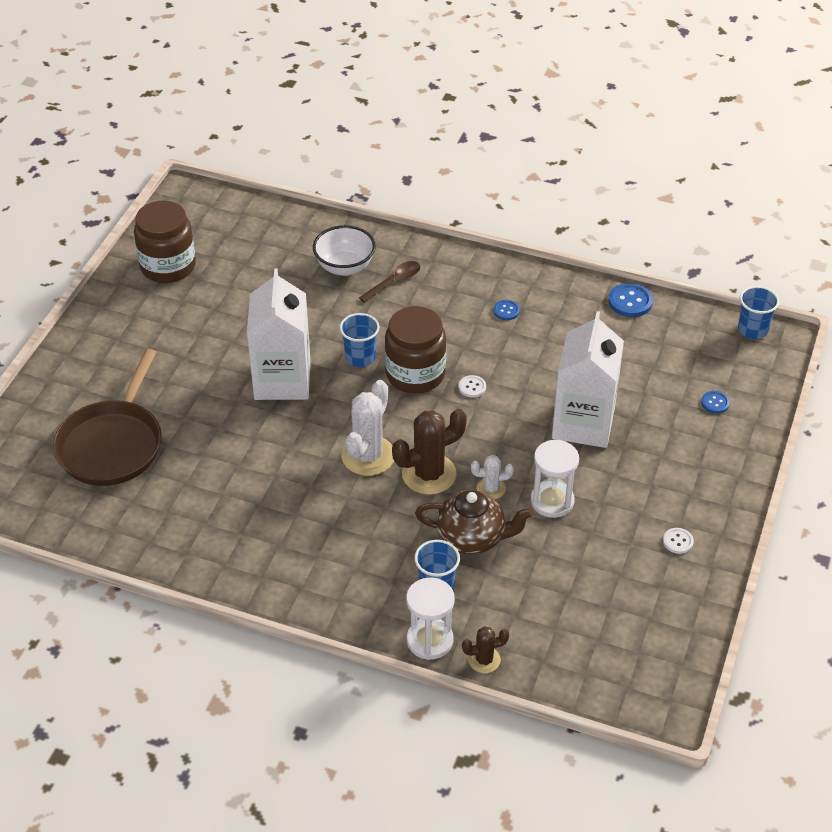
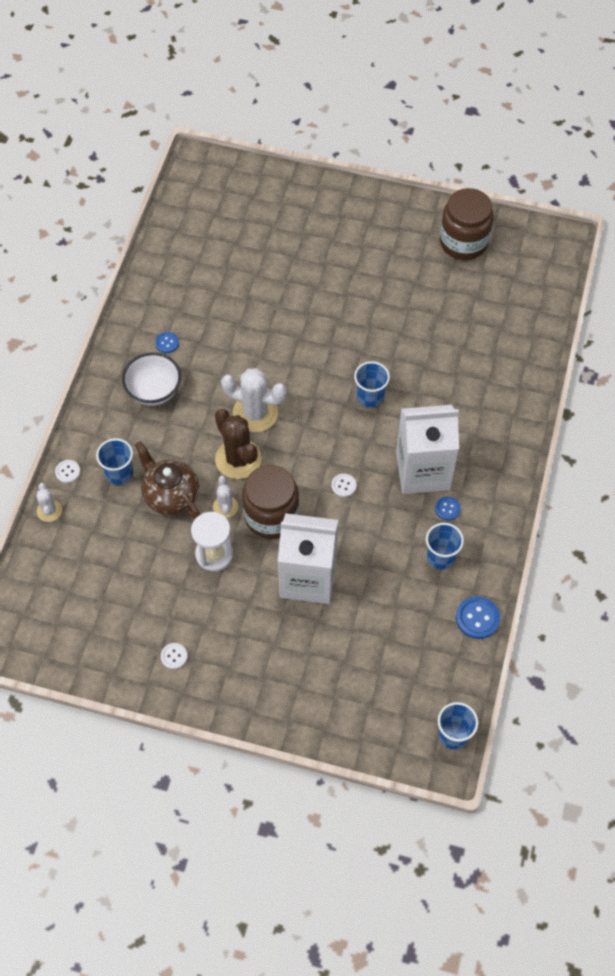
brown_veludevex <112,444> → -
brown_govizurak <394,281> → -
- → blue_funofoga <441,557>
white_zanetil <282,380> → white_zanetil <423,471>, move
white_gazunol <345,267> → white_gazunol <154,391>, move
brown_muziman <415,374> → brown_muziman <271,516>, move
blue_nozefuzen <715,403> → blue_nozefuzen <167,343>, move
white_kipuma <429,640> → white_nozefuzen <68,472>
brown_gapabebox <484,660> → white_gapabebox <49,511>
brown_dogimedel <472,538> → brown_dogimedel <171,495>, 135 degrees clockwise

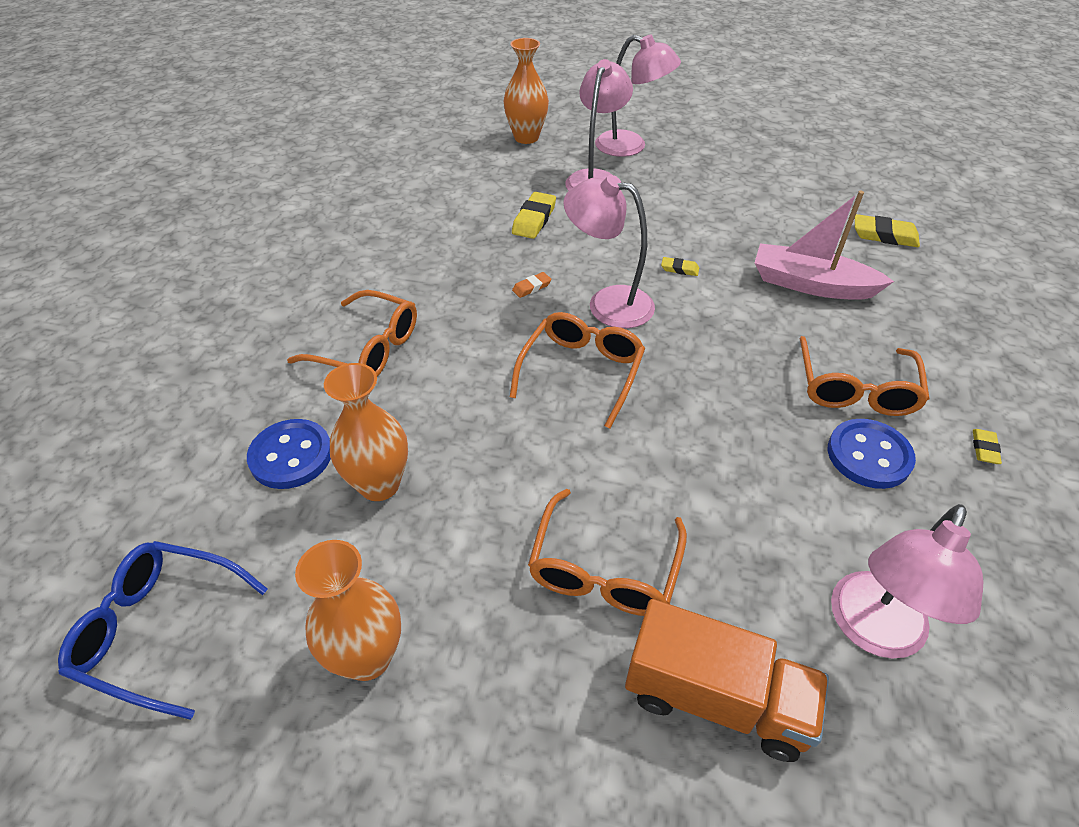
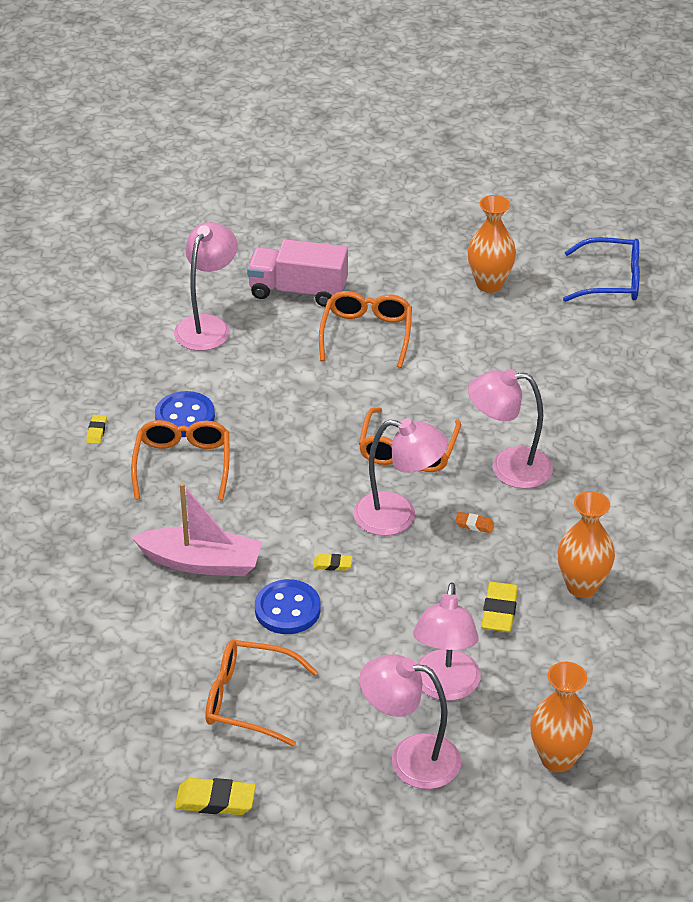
- → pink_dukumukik <508,468>
blue_nozefuzen <291,456> → blue_nozefuzen <287,609>, move
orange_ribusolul <367,348> → orange_ribusolul <249,700>, move
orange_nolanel <379,484> → orange_nolanel <582,586>, move
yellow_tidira <884,235> → yellow_tidira <215,800>, move
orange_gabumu <715,698> → pink_gabumu <298,291>
orange_tidira <531,287> → orange_tidira <474,525>, 60 degrees clockwise

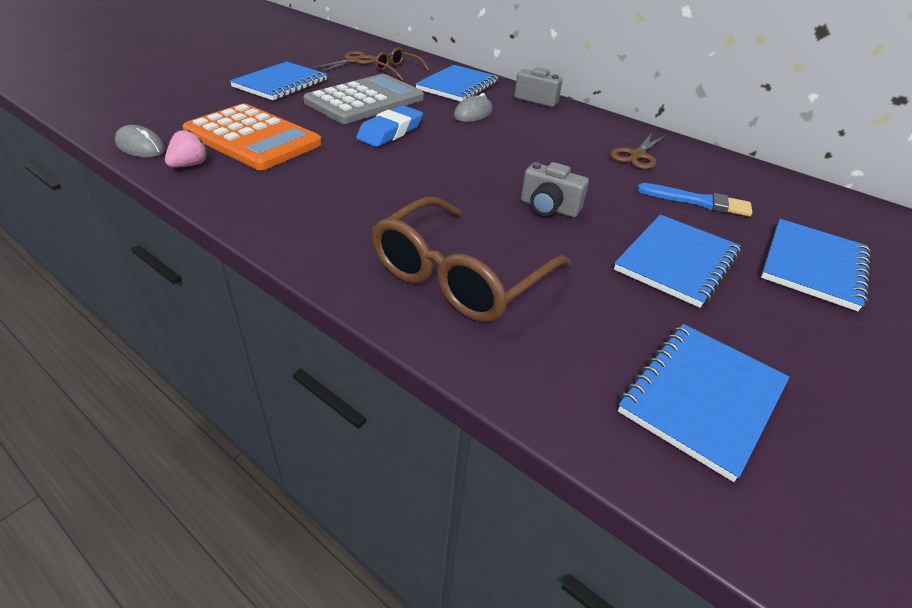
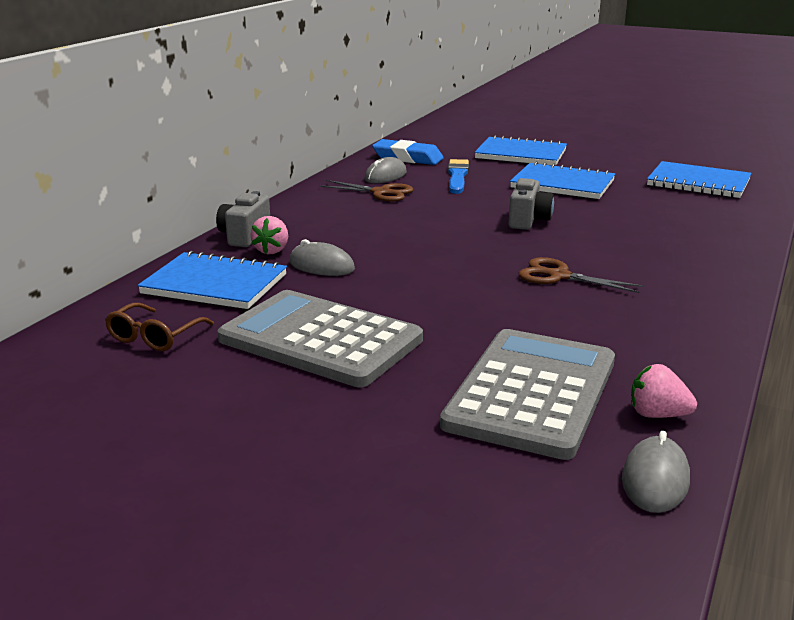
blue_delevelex <280,84> → -
brown_ribusolul <461,275> → -
- → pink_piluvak <272,250>
- → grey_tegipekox <385,176>
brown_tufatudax <353,61> → brown_tufatudax <558,276>, move
blue_tidira <390,132> → blue_tidira <407,158>, move
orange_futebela <252,138> → grey_futebela <532,393>

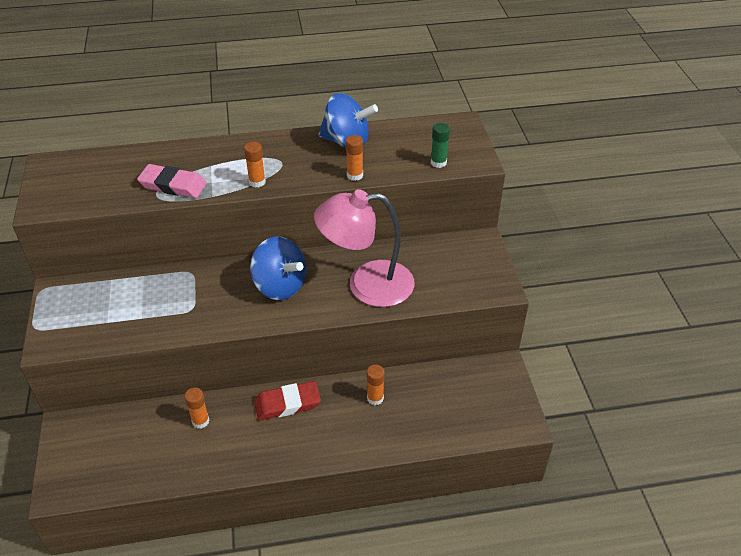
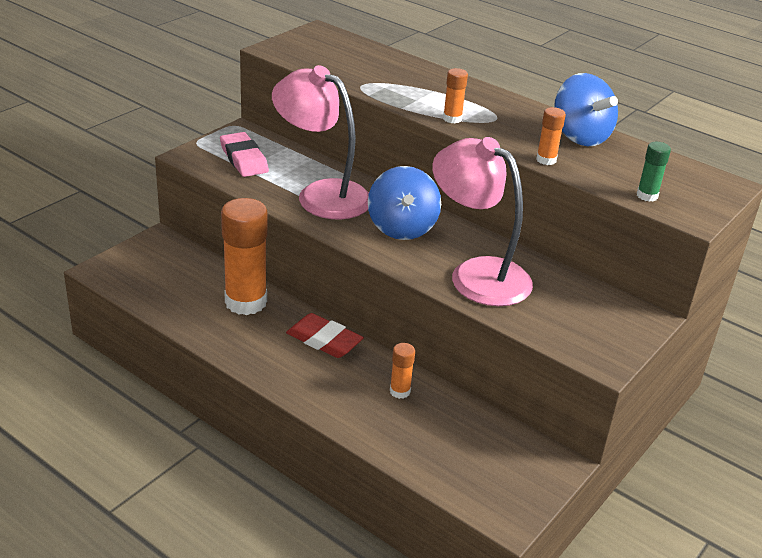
- → pink_dukumukik <322,194>
pink_tidira <173,185> → pink_tidira <244,159>, move
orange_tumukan <200,421> → orange_tumukan <246,302>, x2.20

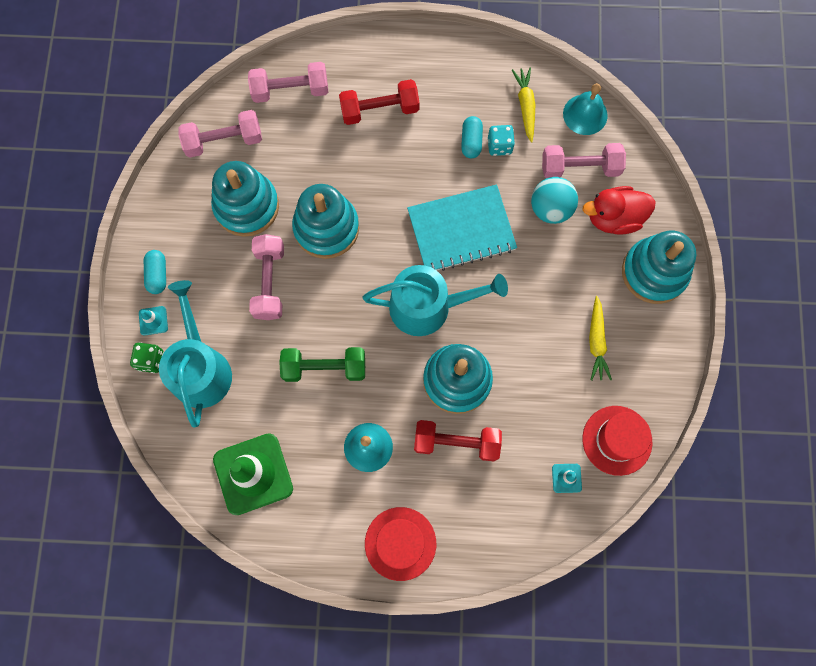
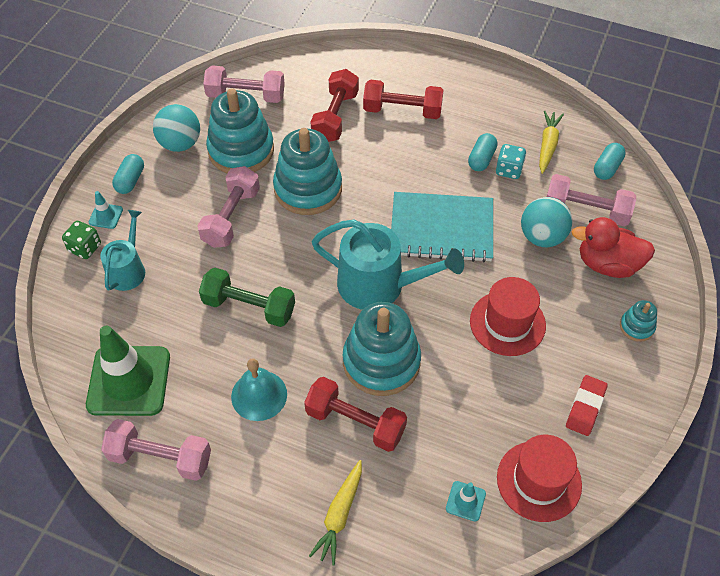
- → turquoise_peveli <180,144>
- → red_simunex <335,117>
- → red_tidira <585,407>
pink_simunex <290,90> → pink_simunex <160,458>, move
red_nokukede <400,543> → red_nokukede <507,323>, move
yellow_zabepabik <596,342> → yellow_zabepabik <339,515>, move
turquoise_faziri <585,114> → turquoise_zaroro <607,168>
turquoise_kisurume <201,368> → turquoise_kisurume <128,270>, x0.59
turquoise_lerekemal <654,272> → turquoise_lerekemal <636,327>, x0.46

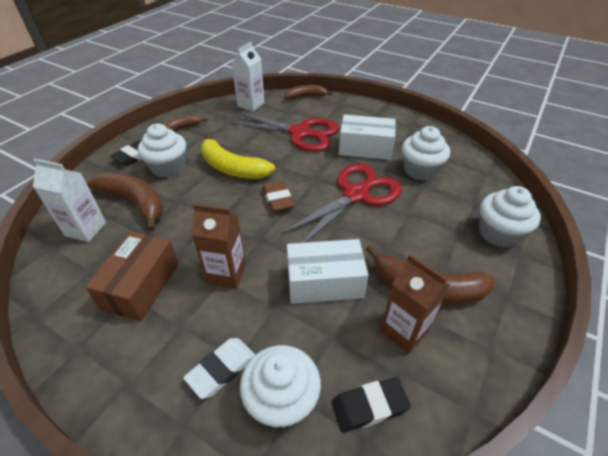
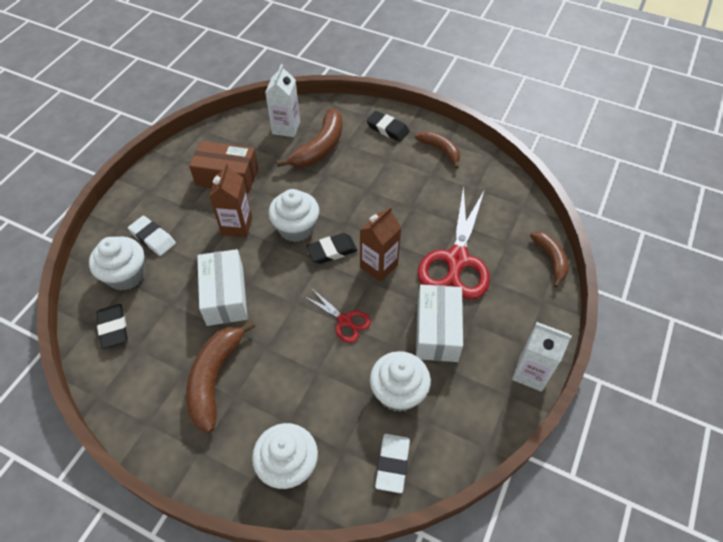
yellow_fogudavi <232,167> → -
- → white_tidira <392,464>
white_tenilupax <168,167> → white_tenilupax <296,228>, move
white_zanetil <251,104> → white_zanetil <530,373>, move
brown_zanetil <404,331> → brown_zanetil <378,266>, move
brown_tidira <278,199> → black_tidira <332,251>
red_tufatudax <356,194> → red_tufatudax <345,321>, x0.50

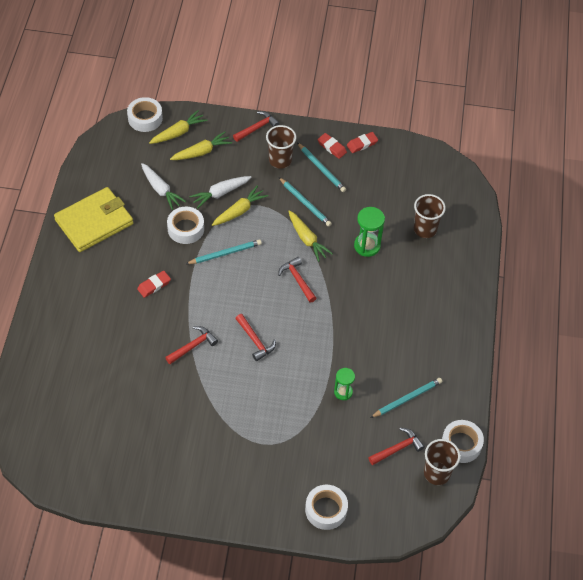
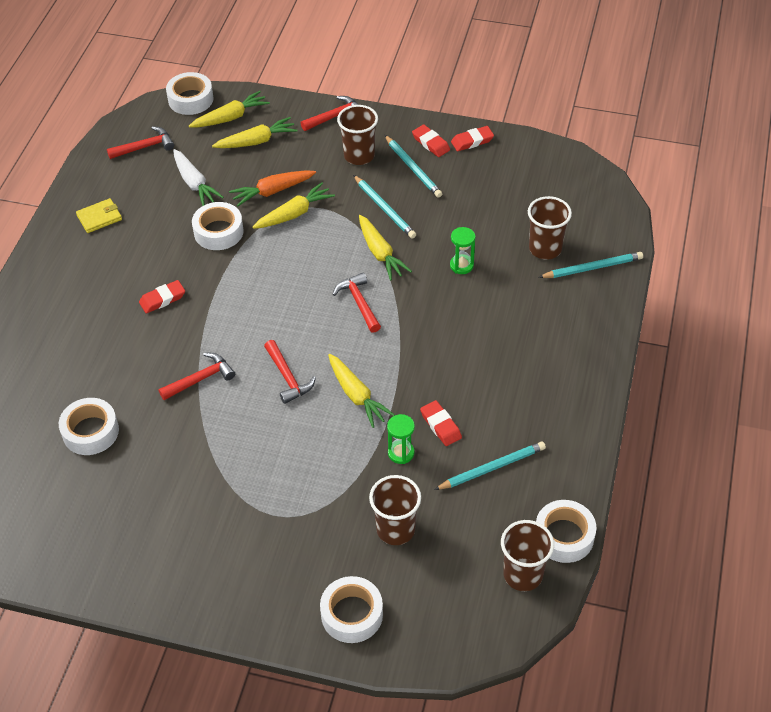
- → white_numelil <90,432>
- → yellow_zabepabik <356,395>
- → brown_funofoga <395,529>
- → red_tidira <440,425>
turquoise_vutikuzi <225,253> → turquoise_vutikuzi <592,267>, move
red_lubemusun <397,448> → red_lubemusun <145,147>, move
white_zabepabik <220,193> → orange_zabepabik <273,191>
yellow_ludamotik <94,222> → yellow_ludamotik <99,217>, x0.45
green_kipuma <367,246> → green_kipuma <461,265>, x0.65

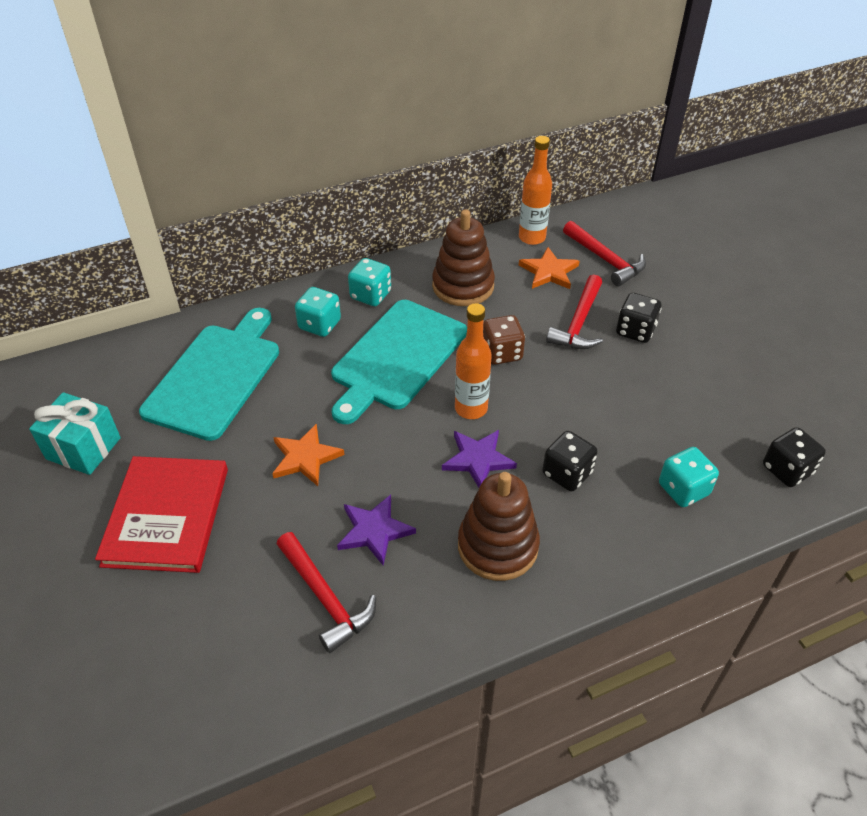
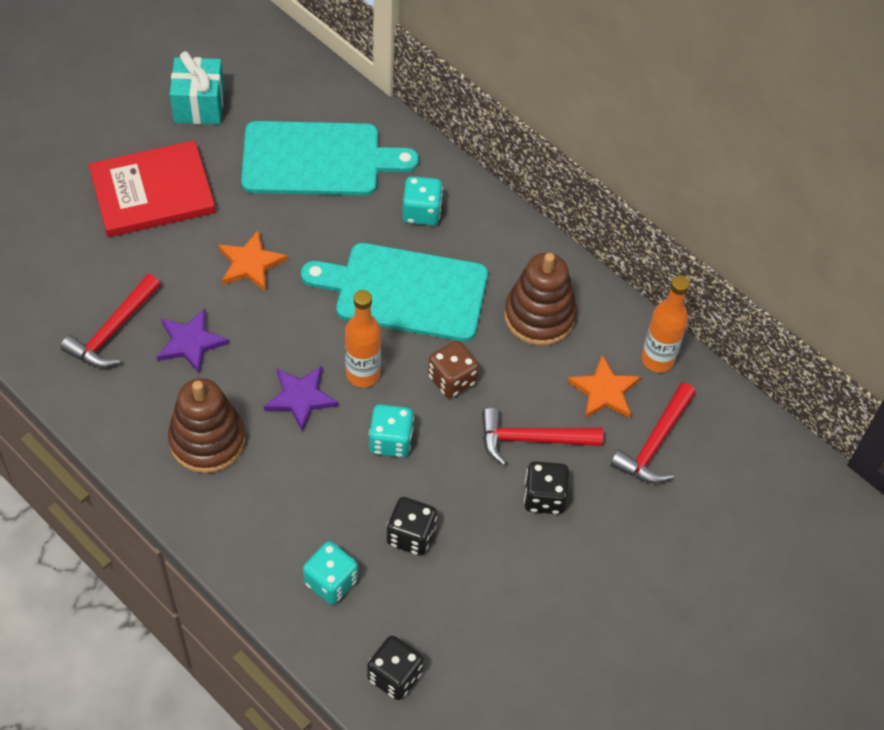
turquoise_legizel <370,295> → turquoise_legizel <391,441>, move
black_legizel <567,473> → black_legizel <411,535>, move

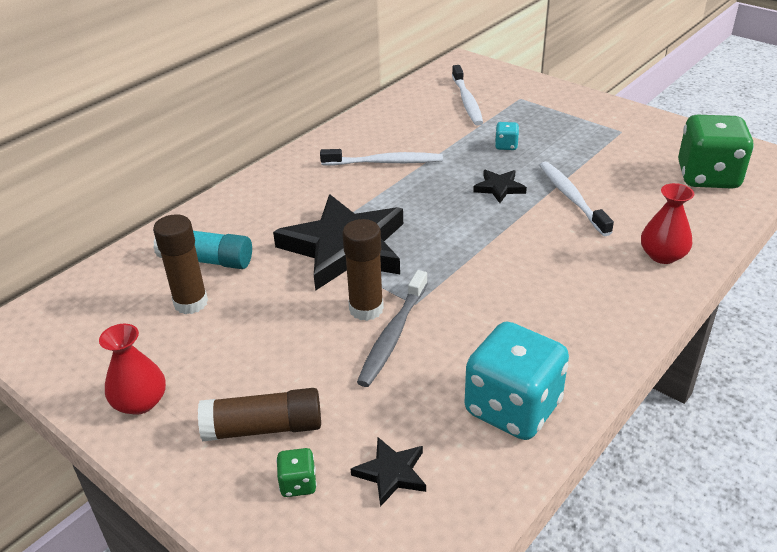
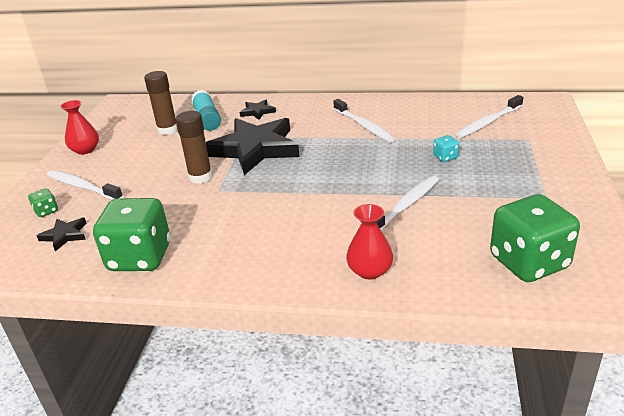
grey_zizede <393,335> → -
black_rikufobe <499,188> → black_rikufobe <257,112>, move
brown_tumukan <264,428> → white_zizede <82,187>
turquoise_legizel <512,408> → green_legizel <140,257>

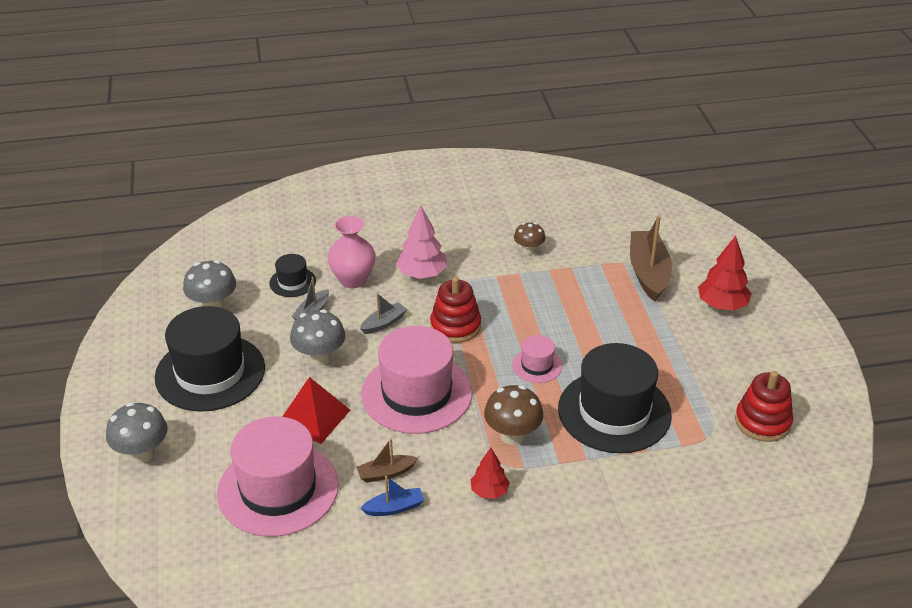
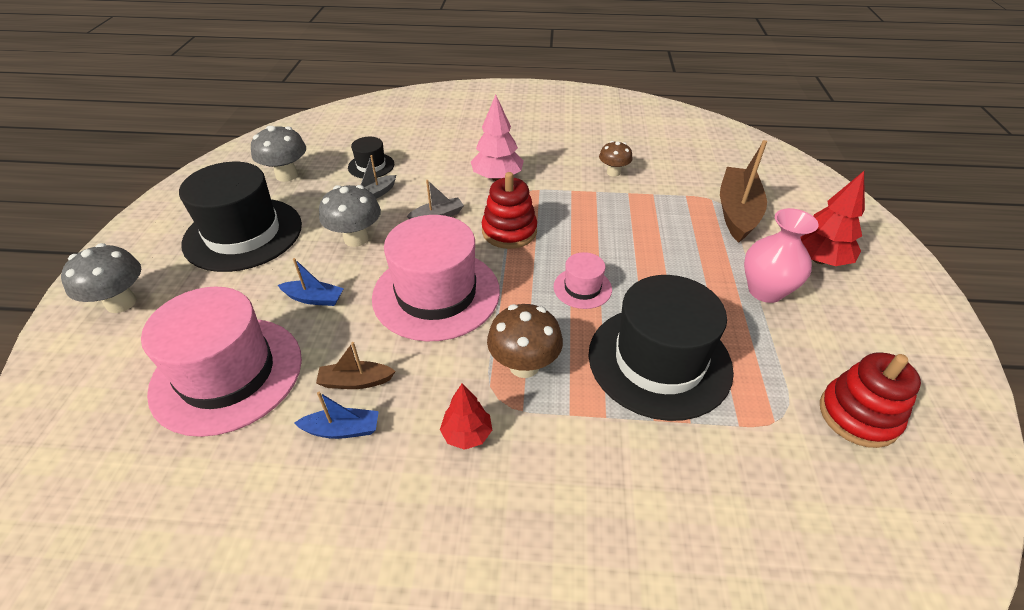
pink_nolanel <353,280> → pink_nolanel <765,291>, move
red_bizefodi <313,417> → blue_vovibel <314,298>

